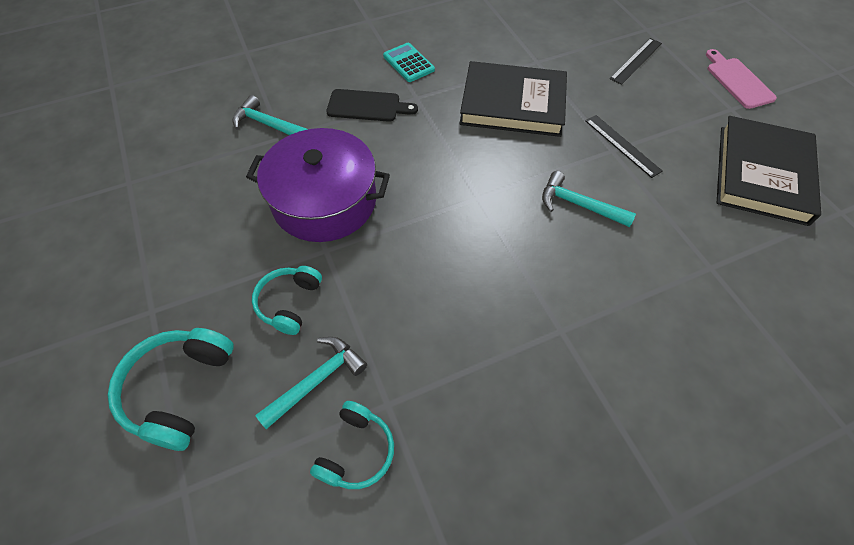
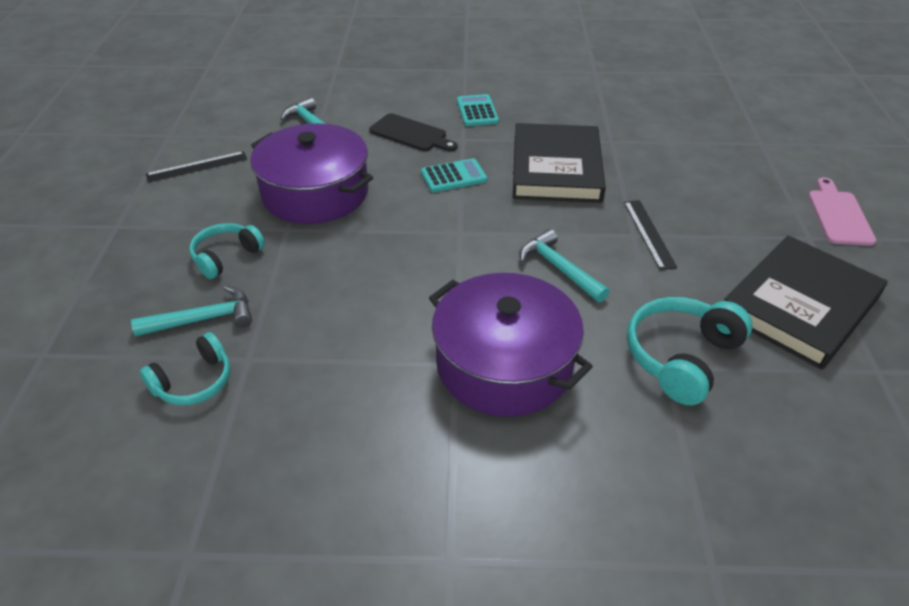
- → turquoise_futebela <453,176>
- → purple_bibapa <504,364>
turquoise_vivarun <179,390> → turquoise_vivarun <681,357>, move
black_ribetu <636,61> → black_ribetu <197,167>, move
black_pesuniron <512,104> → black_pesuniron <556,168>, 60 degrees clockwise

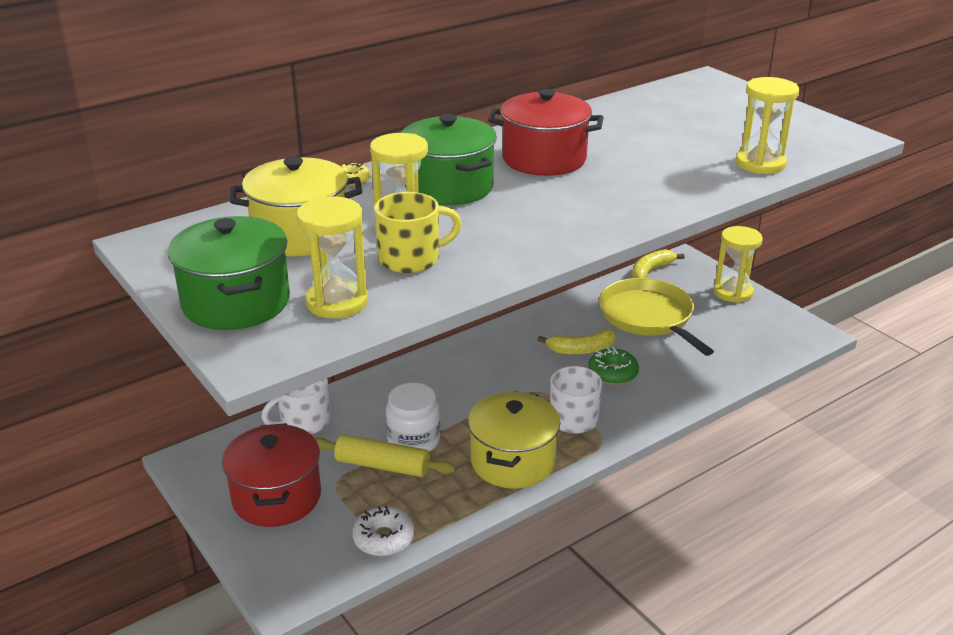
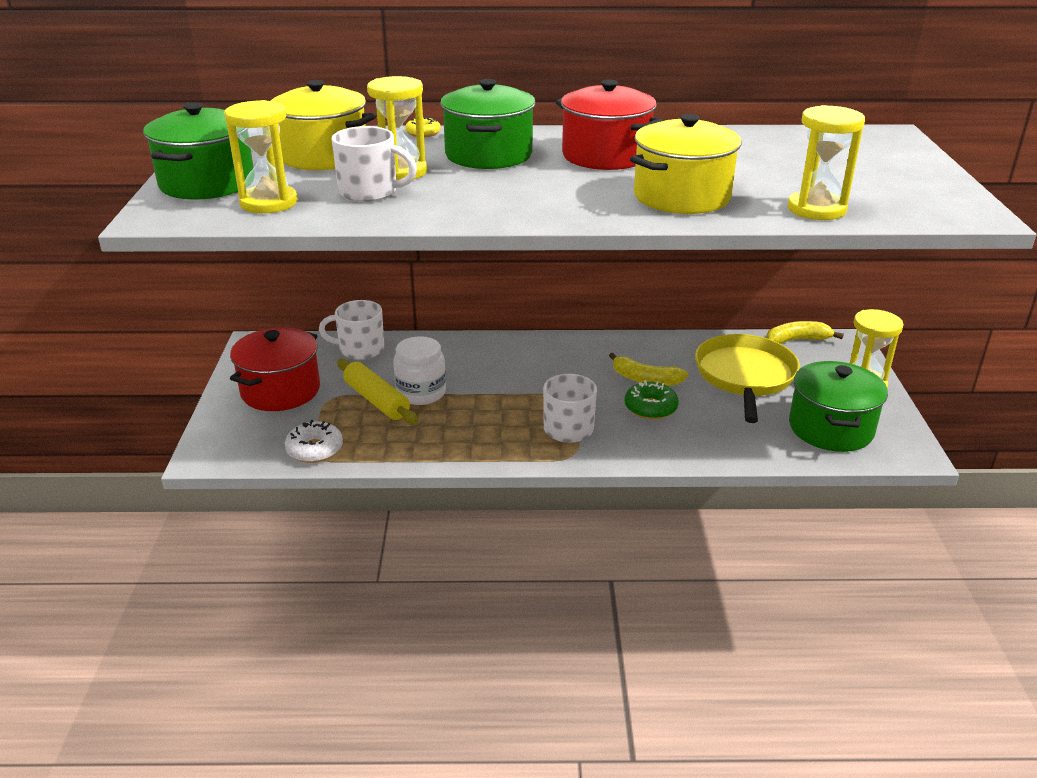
- → green_bibapa <831,428>
yellow_bibapa <513,461> → yellow_bibapa <681,197>, move
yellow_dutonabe <411,259> → white_dutonabe <370,192>

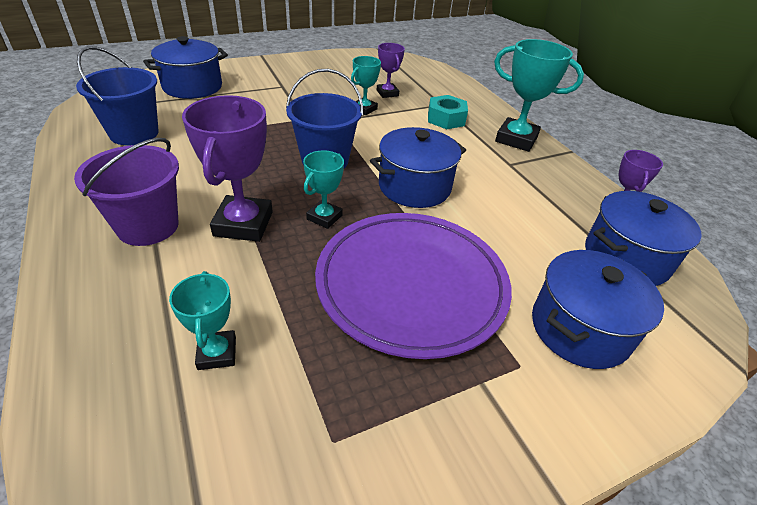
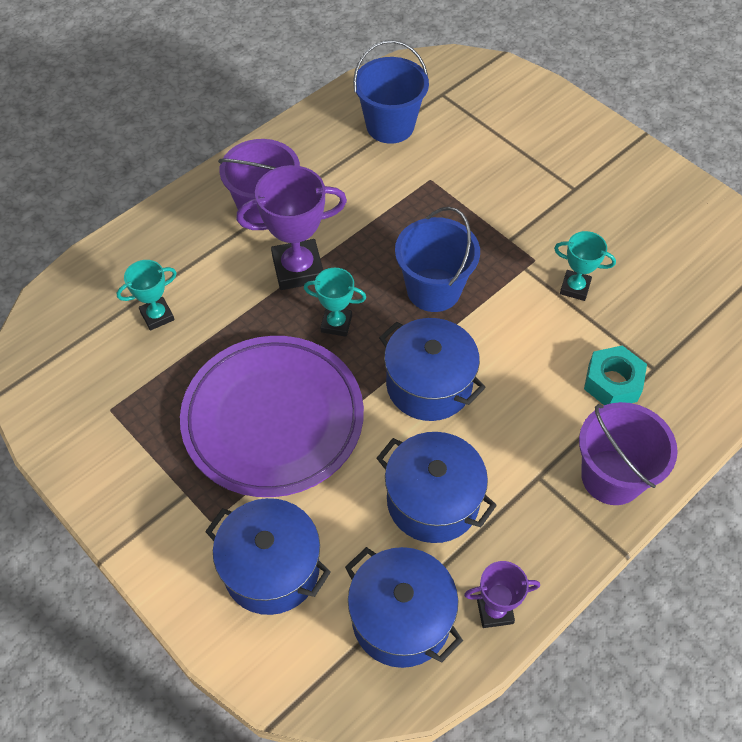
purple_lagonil <387,93> → -
blue_bibapa <192,87> → blue_bibapa <433,501>, move
turquoise_lagonil <516,139> → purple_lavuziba <611,477>

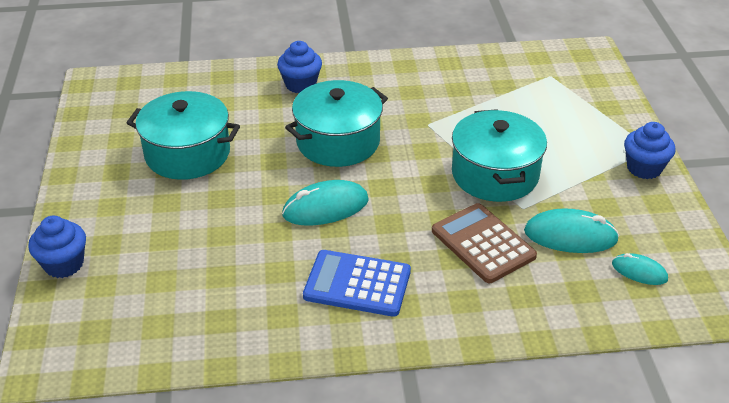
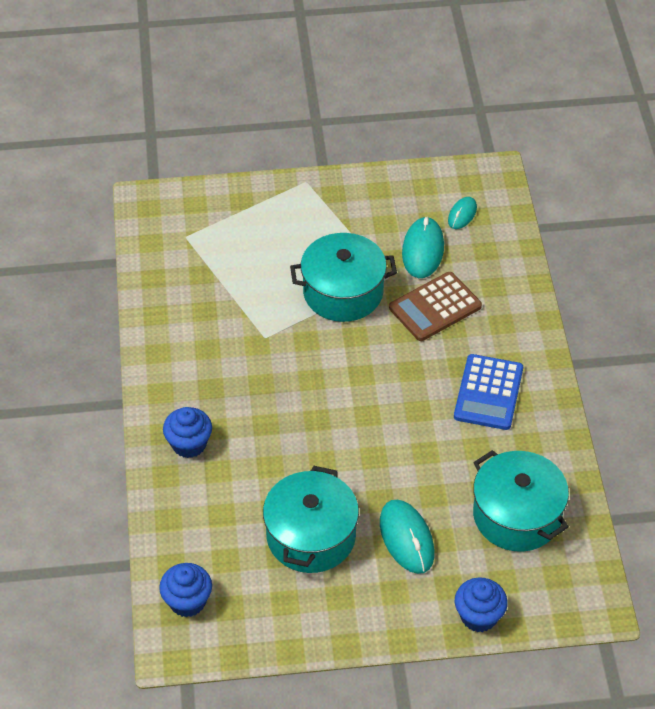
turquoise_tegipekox <325,207> → turquoise_tegipekox <406,538>, move
turquoise_bibapa <338,142> → turquoise_bibapa <517,515>, move
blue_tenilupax <644,168> → blue_tenilupax <187,601>, move

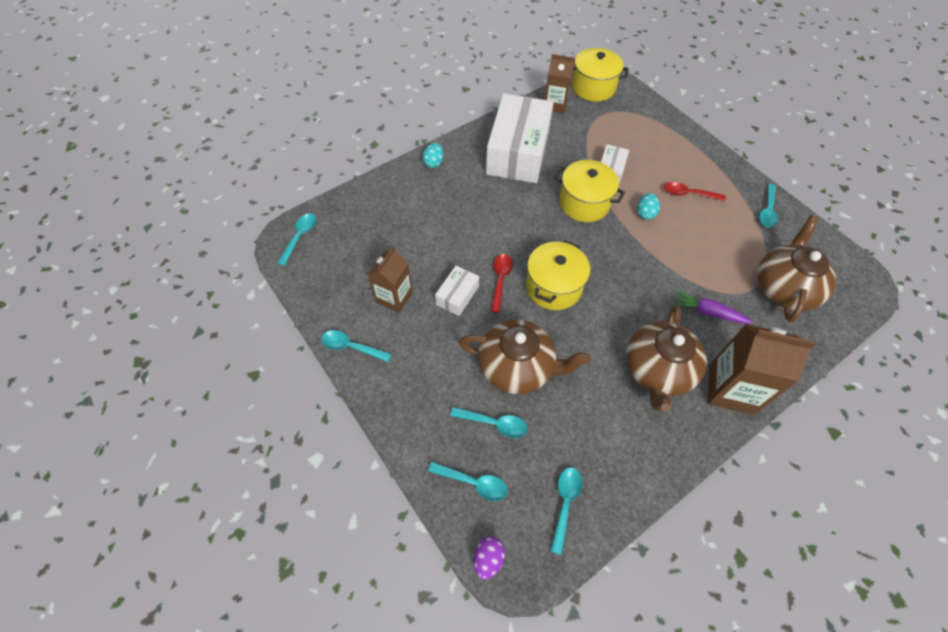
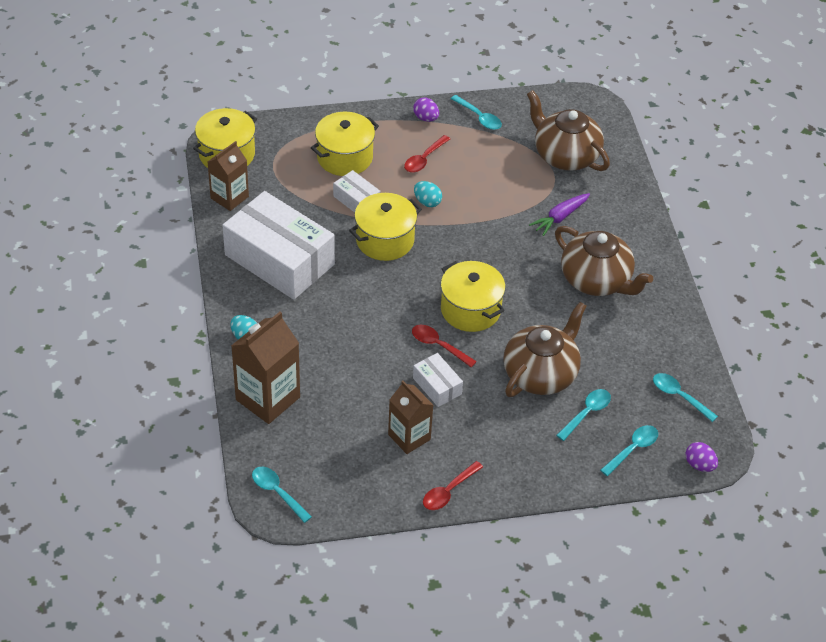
- → yellow_bibapa <345,157>
- → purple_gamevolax <426,118>
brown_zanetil <731,389> → brown_zanetil <268,398>, move
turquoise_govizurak <351,347> → red_govizurak <448,491>

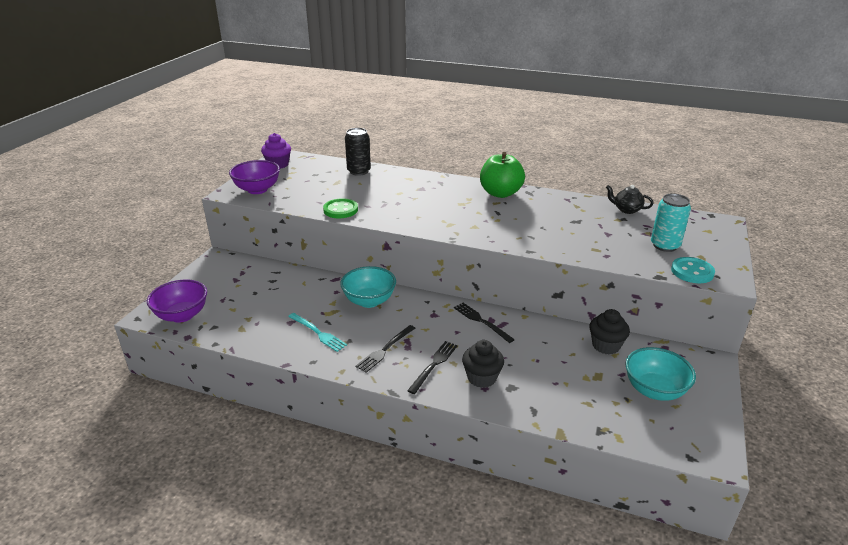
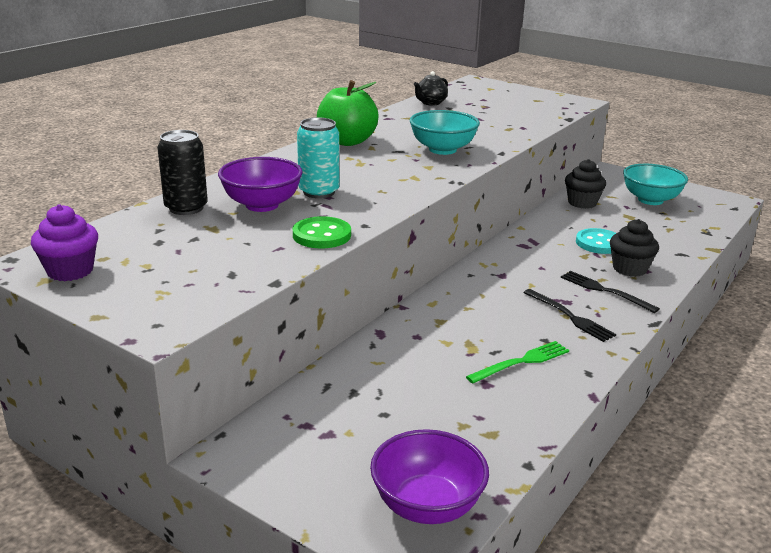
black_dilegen <481,321> → -
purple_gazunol <257,190> → purple_gazunol <262,205>, move
turquoise_gazunol <369,301> → turquoise_gazunol <442,149>, move
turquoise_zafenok <665,245> → turquoise_zafenok <319,192>, move
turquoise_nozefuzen <692,272> → turquoise_nozefuzen <599,243>, move
turquoise_dilegen <318,333> → green_dilegen <521,362>

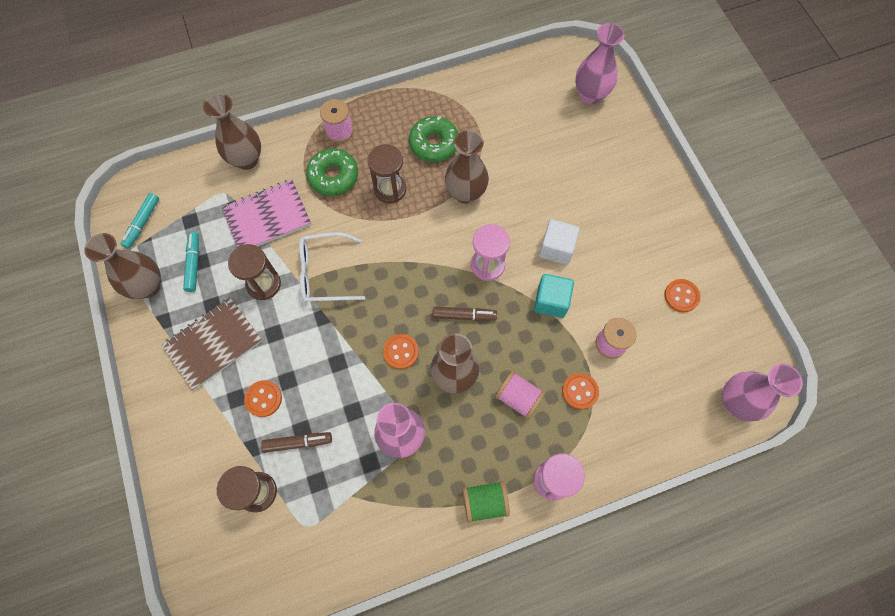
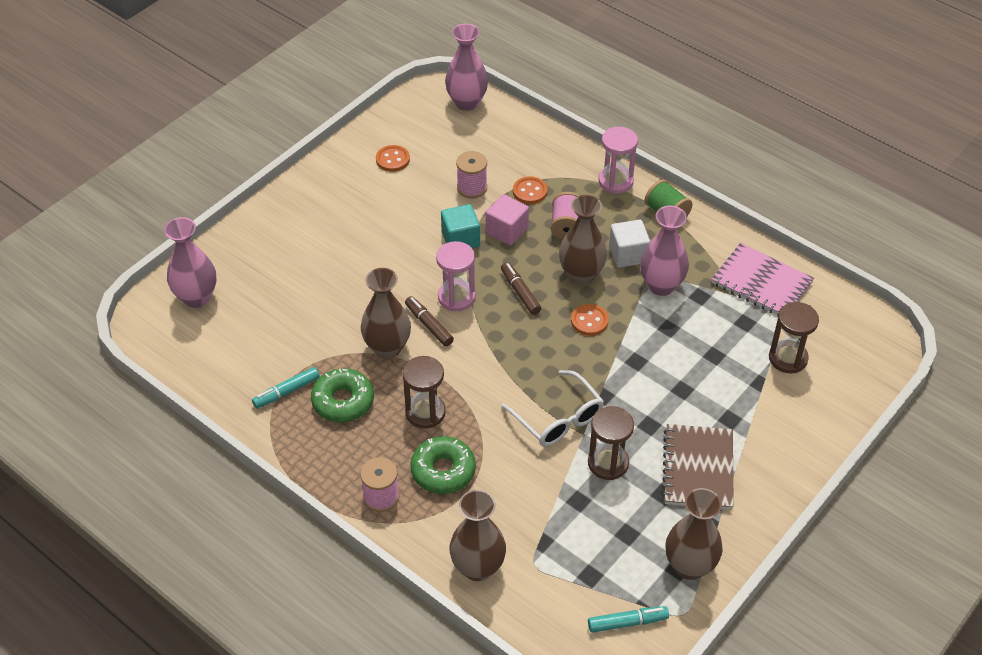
orange_nozefuzen <263,399> → -
- → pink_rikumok <507,231>
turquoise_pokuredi <193,264> → turquoise_pokuredi <287,392>, move
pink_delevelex <267,217> → pink_delevelex <761,283>, move
brown_pokuredi <297,442> → brown_pokuredi <429,325>, move
white_rikumok <556,248> → white_rikumok <628,254>, move
brown_delevelex <213,344> → brown_delevelex <698,468>, 75 degrees clockwise

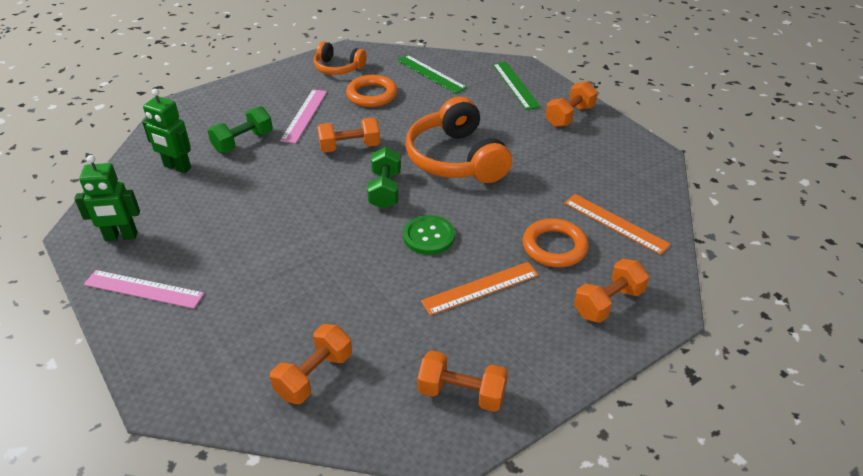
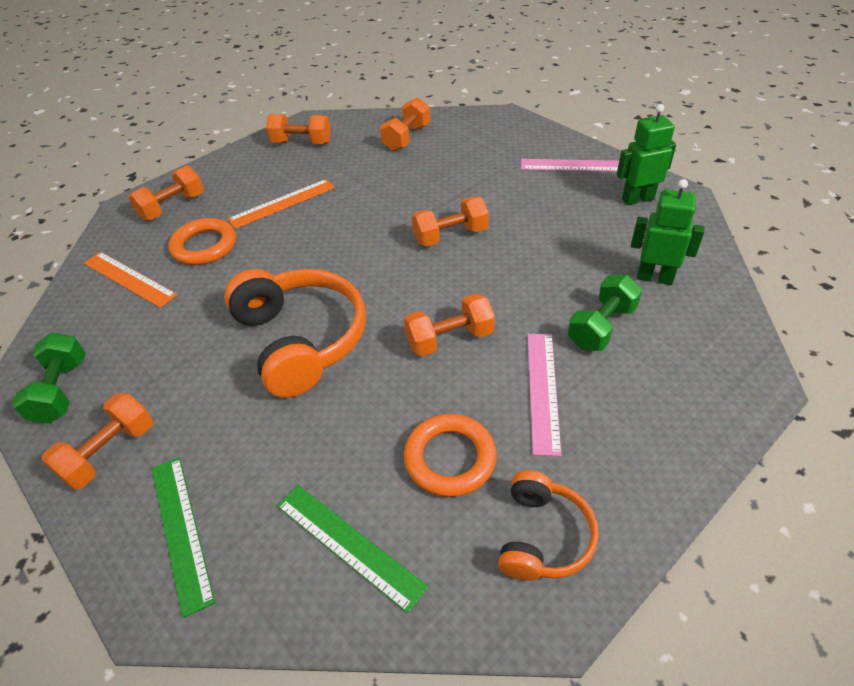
green_nozefuzen <429,236> → -
- → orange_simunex <450,236>
green_simunex <385,190> → green_simunex <62,390>, move
orange_vivarun <338,68> → orange_vivarun <543,536>, 90 degrees clockwise

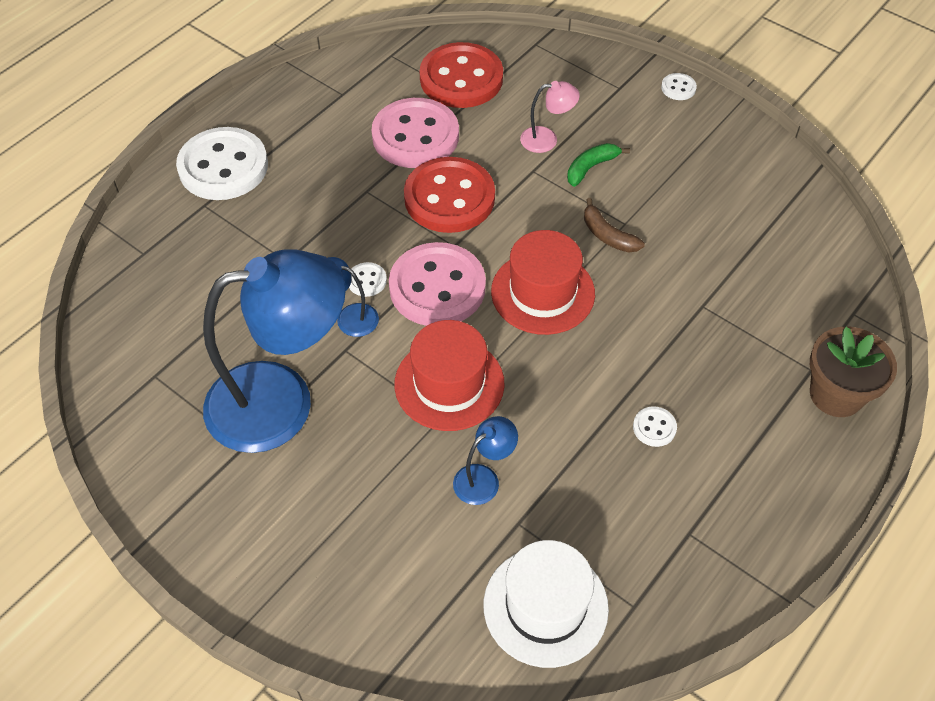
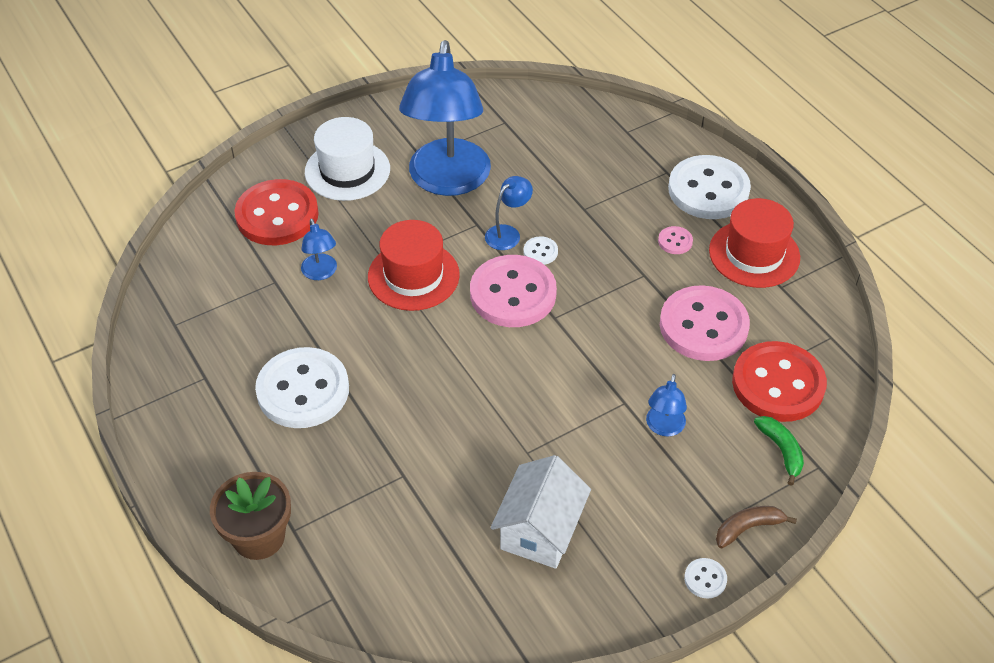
- → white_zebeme <540,531>
- → pink_nozefuzen <675,241>
red_nozefuzen <449,198> → red_nozefuzen <277,215>, move
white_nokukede <545,606> → white_nokukede <347,170>, move
red_nokukede <543,292> → red_nokukede <754,254>, move
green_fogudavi <591,167> → green_fogudavi <781,450>, move
brown_fogudavi <607,235> → brown_fogudavi <748,528>, move
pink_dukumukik <547,139> → blue_dukumukik <664,427>
white_nozefuzen <654,427> → white_nozefuzen <303,390>, x2.43

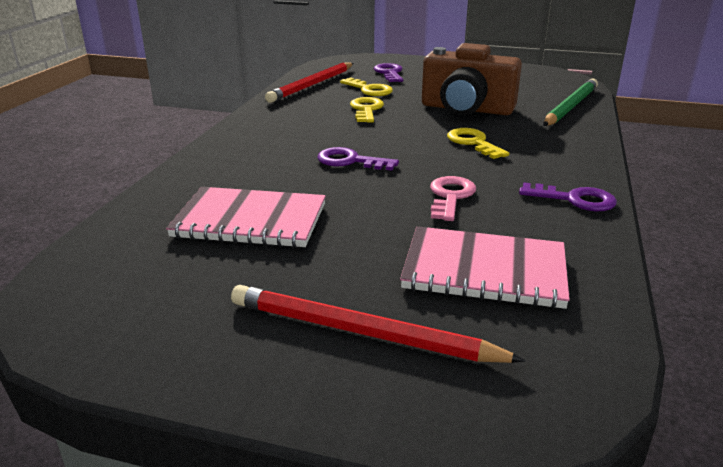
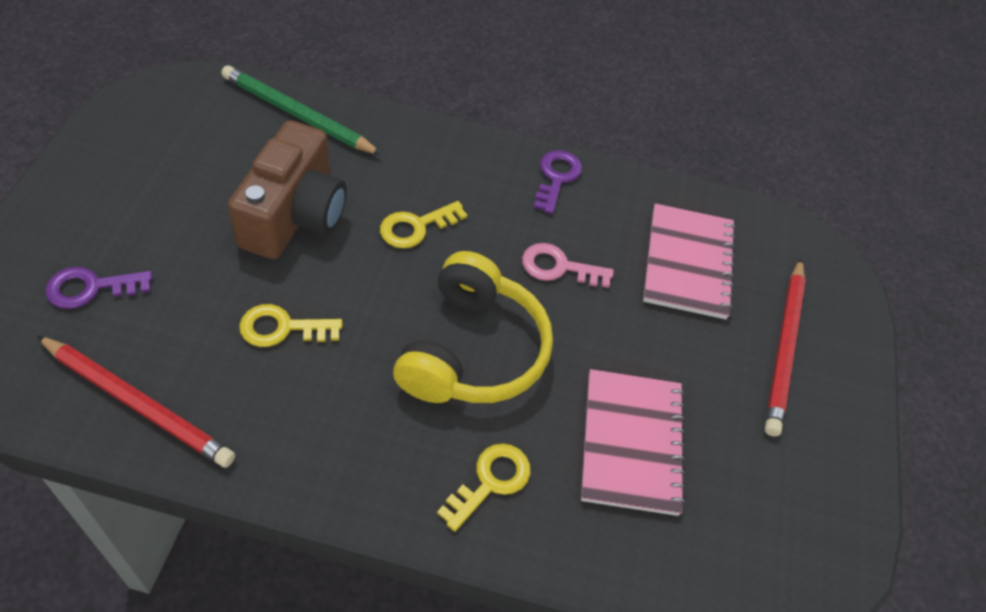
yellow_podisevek <369,90> → yellow_podisevek <490,482>, move
purple_podisevek <350,161> → yellow_vivarun <473,350>

